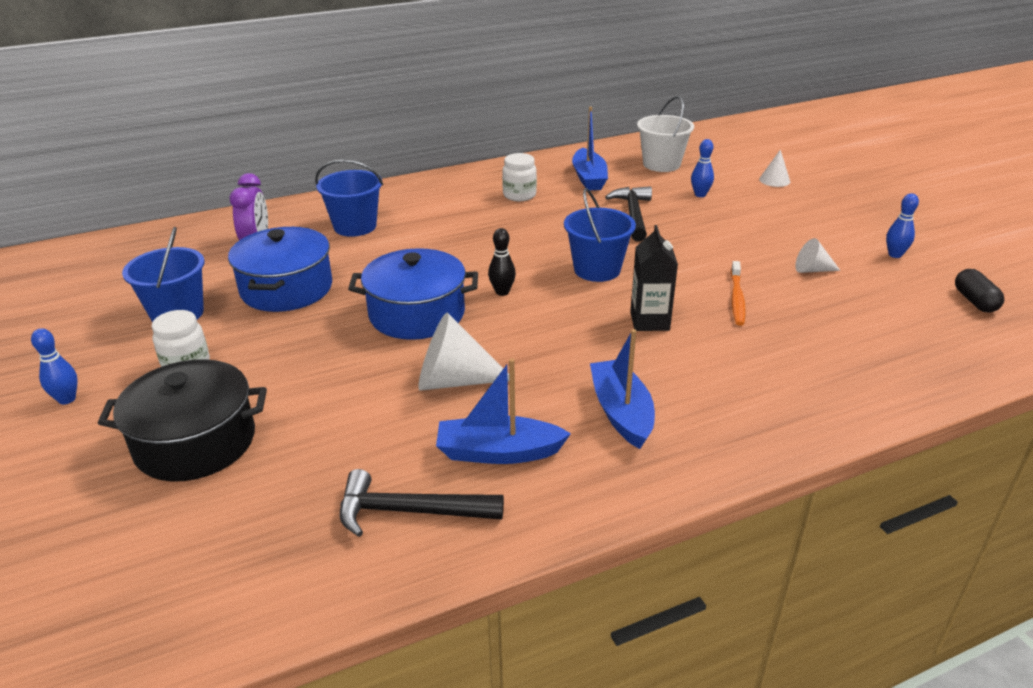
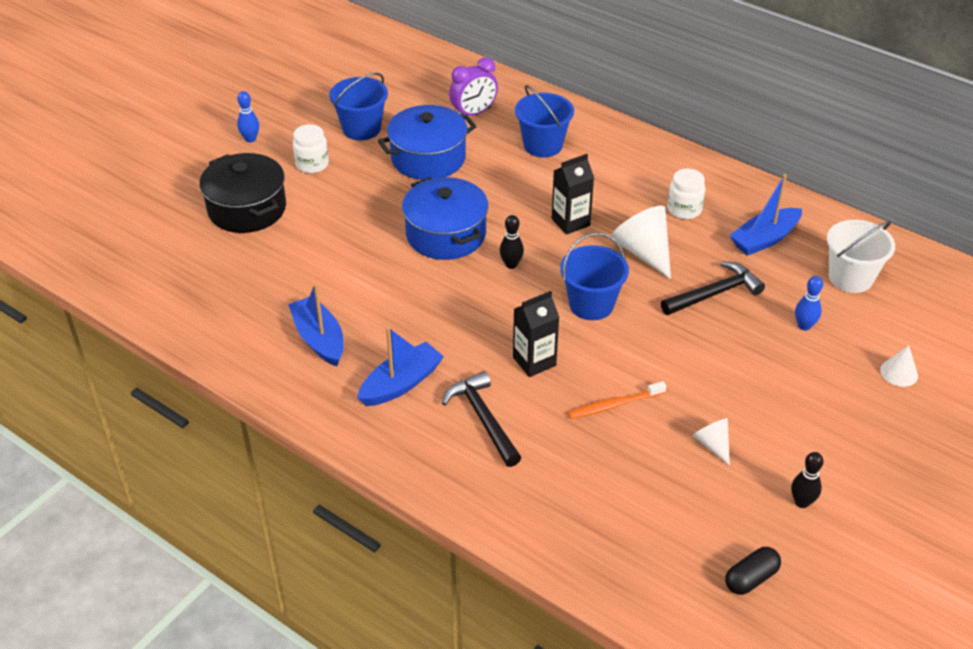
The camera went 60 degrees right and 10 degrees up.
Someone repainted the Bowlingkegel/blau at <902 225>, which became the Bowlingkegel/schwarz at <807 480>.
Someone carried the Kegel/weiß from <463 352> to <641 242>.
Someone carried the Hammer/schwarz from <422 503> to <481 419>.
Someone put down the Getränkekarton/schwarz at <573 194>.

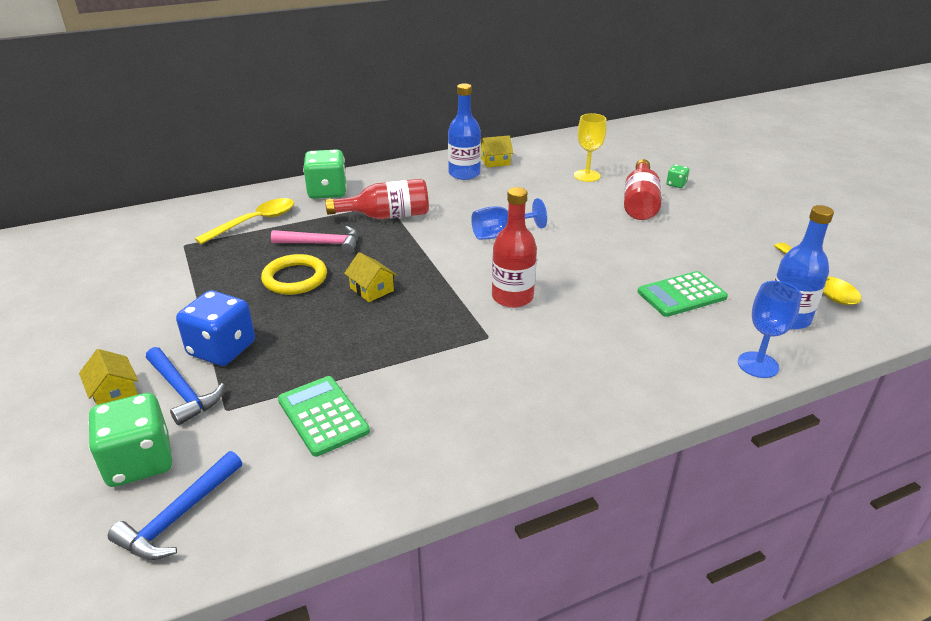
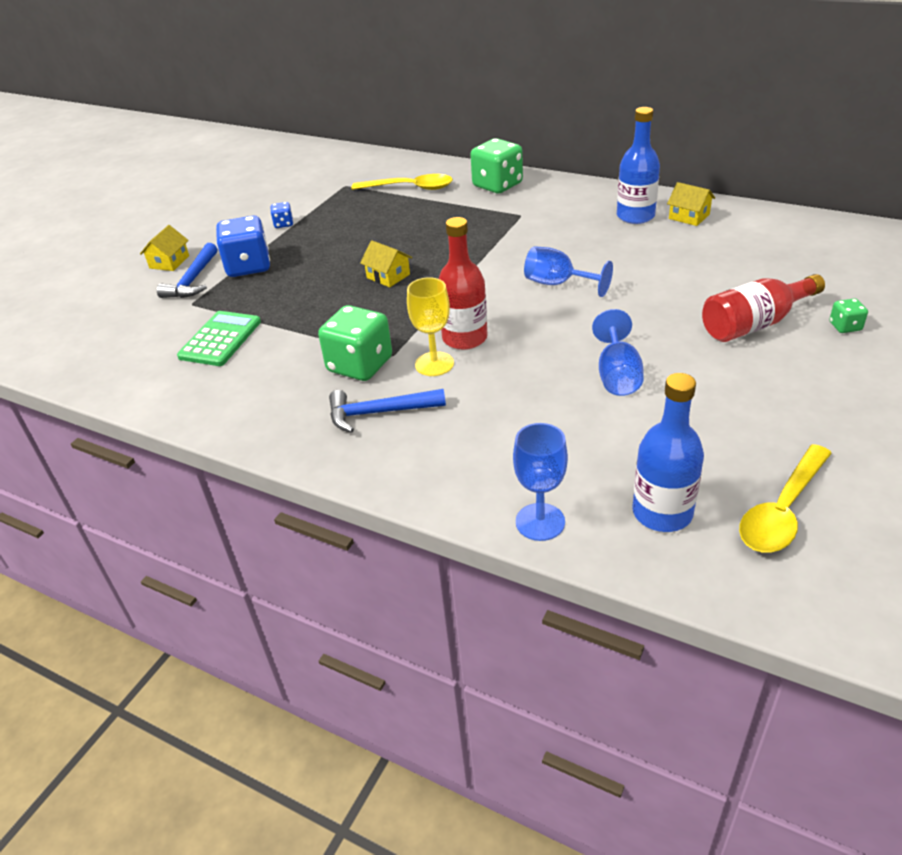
The camera went 55 degrees right and 5 degrees up.
Someone carried the Kelch/gelb from <590 147> to <430 327>.
Someone took away the Flasche/rot at <377 199>.
Someone took away the Hammer/rosa at <314 240>.
Someone rotated the Haus/gelb at <370 277> by 60 degrees counterclockwise.
Someone took away the Ring/gelb at <294 274>.
Someone took away the Taschenrechner/grün at <682 294>.
Someone carried the Spielwürfel/grün from <130 440> to <355 343>.
Someone carried the Hammer/blau from <175 505> to <387 411>.
Someone put down the Spielwürfel/blau at <282 215>.
Someone put down the Kelch/blau at <618 352>.

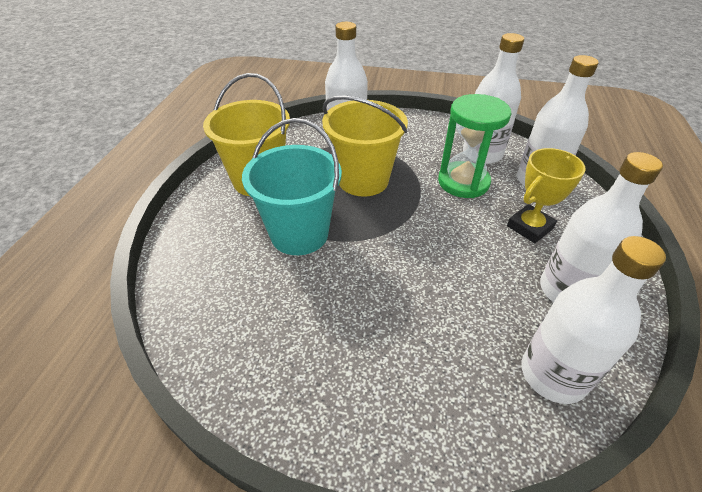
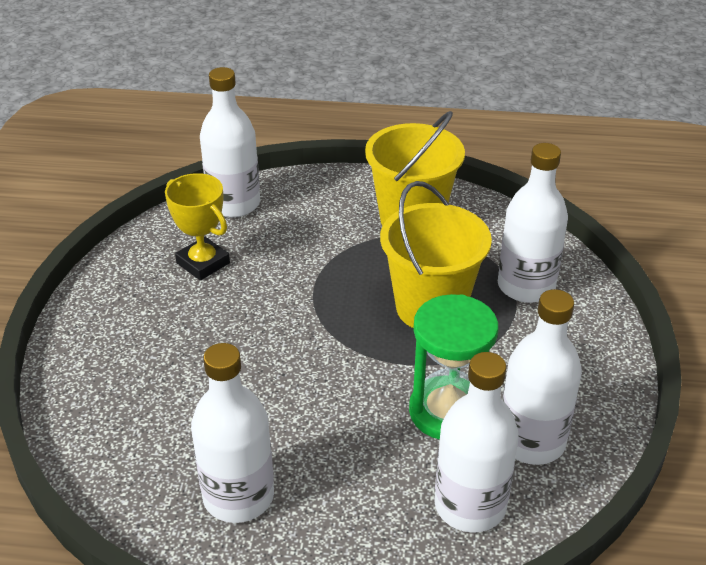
The camera went 85 degrees right and 5 degrees down.
Someone took away the Eimer/türkis at <292 186>.
Someone carried the Pokal/gelb from <546 195> to <197 226>.
Someone carried the Flasche/weiß from <593 320> to <230 142>.

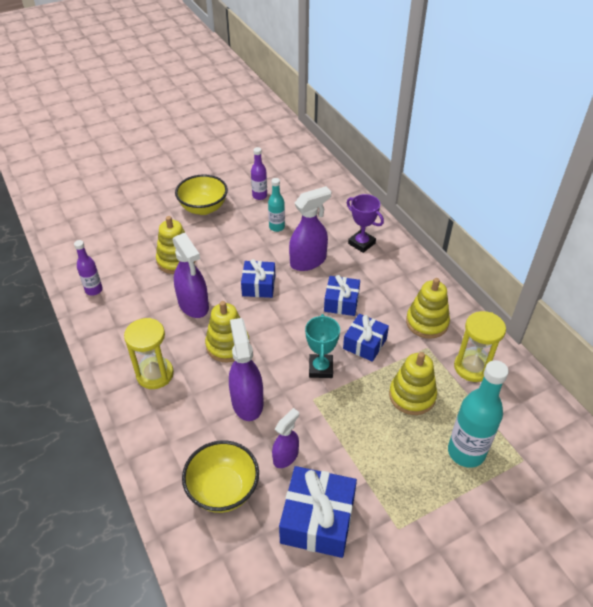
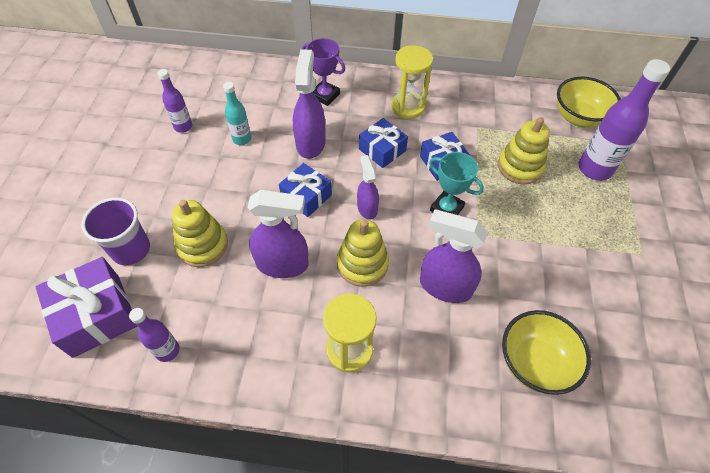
The camera went 55 degrees left and 10 degrees up.
Someone carried the Schüssel/gelb from <201 194> to <589 102>.
Someone rotated the Pokal/lila at <365 223> by 45 degrees clockwise.
Someone took away the Stapelspielzeug/gelb at <428 308>.
Someone carried the Sanduhr/gelb from <480 346> to <412 82>.
Someone repainted the Flasche/türkis at <478 414>, which became the Flasche/lila at <624 120>.
Someone carried the Sprühflasche/lila from <285 438> to <368 187>.
Someone took away the Geschenk/blau at <318 512>.
Someone put down the Becher/lila at <116 231>.
Someone put down the Geschenk/lila at <86 307>.

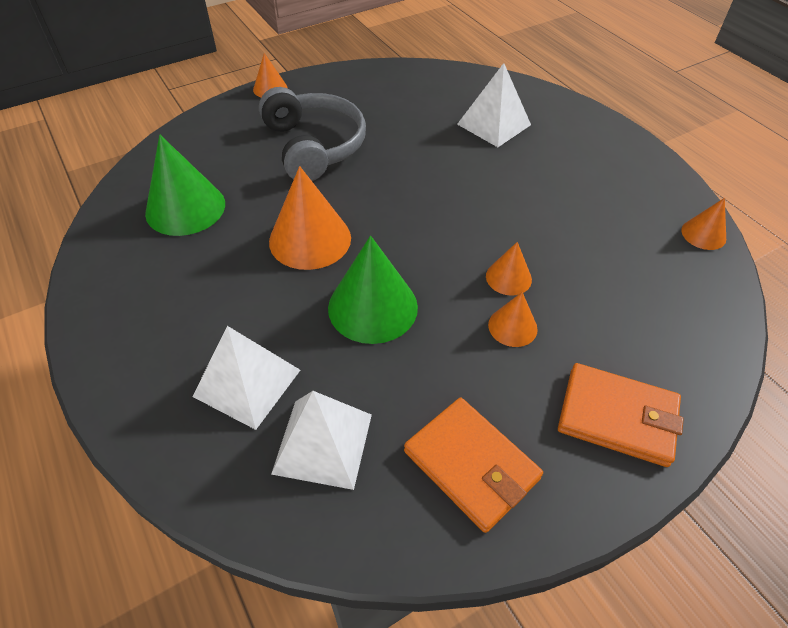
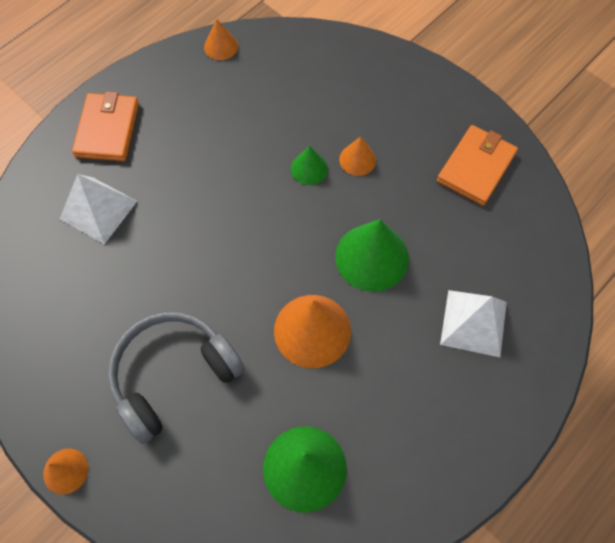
The camera went 105 degrees left and 15 degrees up.
Someone repainted the Kegel/orange at <509 269>, which became the Kegel/grün at <309 165>.
Someone carried the Geldbörse/orange from <621 415> to <105 126>.
Someone took away the Pyramide/weiß at <321 440>.

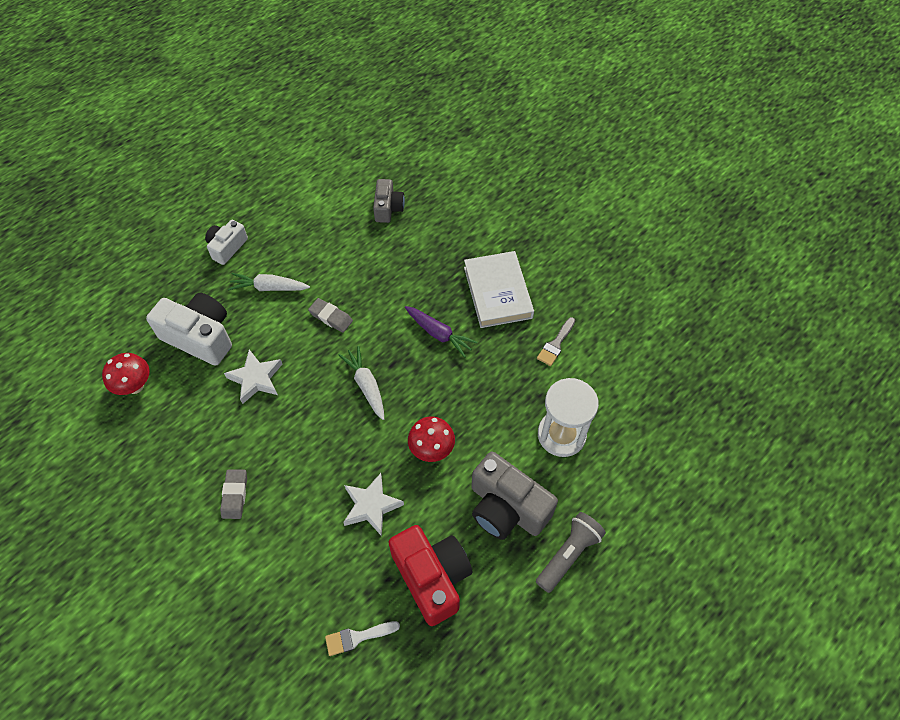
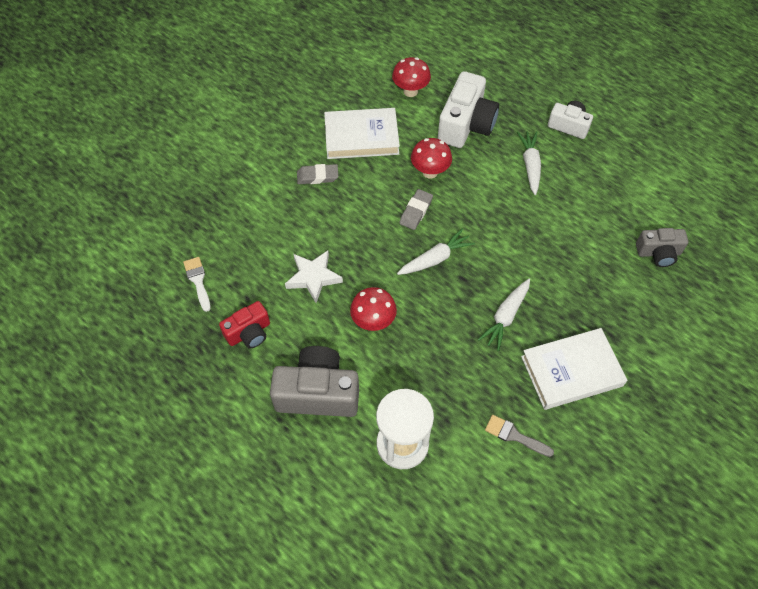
The camera went 85 degrees right and 0 degrees up.
Someone carried the Radiergummi/grau from <330 315> to <416 209>.
Someone repainted the Karotte/lila at <441 332>, which became the Karotte/weiß at <504 315>.
Someone swapped the Stern/weiß at <253 376> for the Pilz/rot at <431 158>.
Someone rotated the Kamera/grau at <514 495> by 60 degrees clockwise.
Someone took away the Taschenlampe/grau at <571 552>.
Someone scaled the Kamera/rot at <431 575> by 0.59.
Someone put down the Buch/weiß at <362 133>.

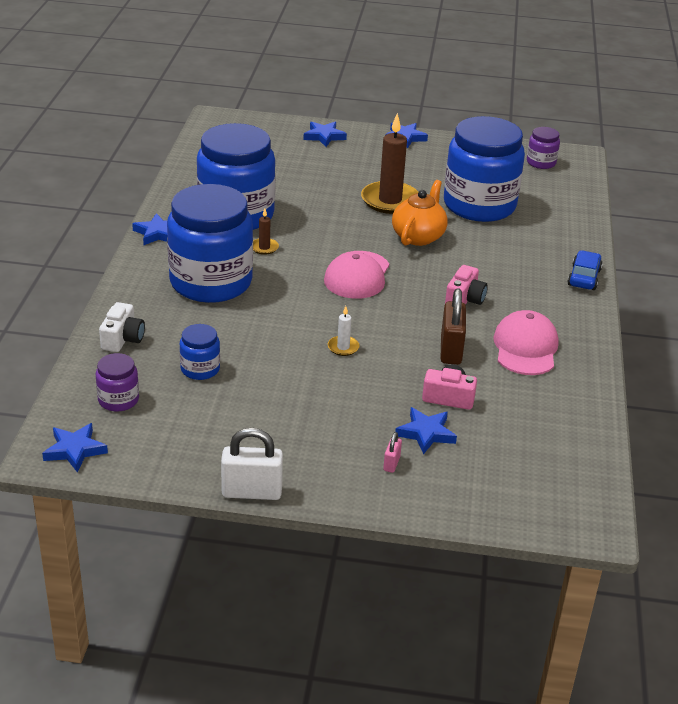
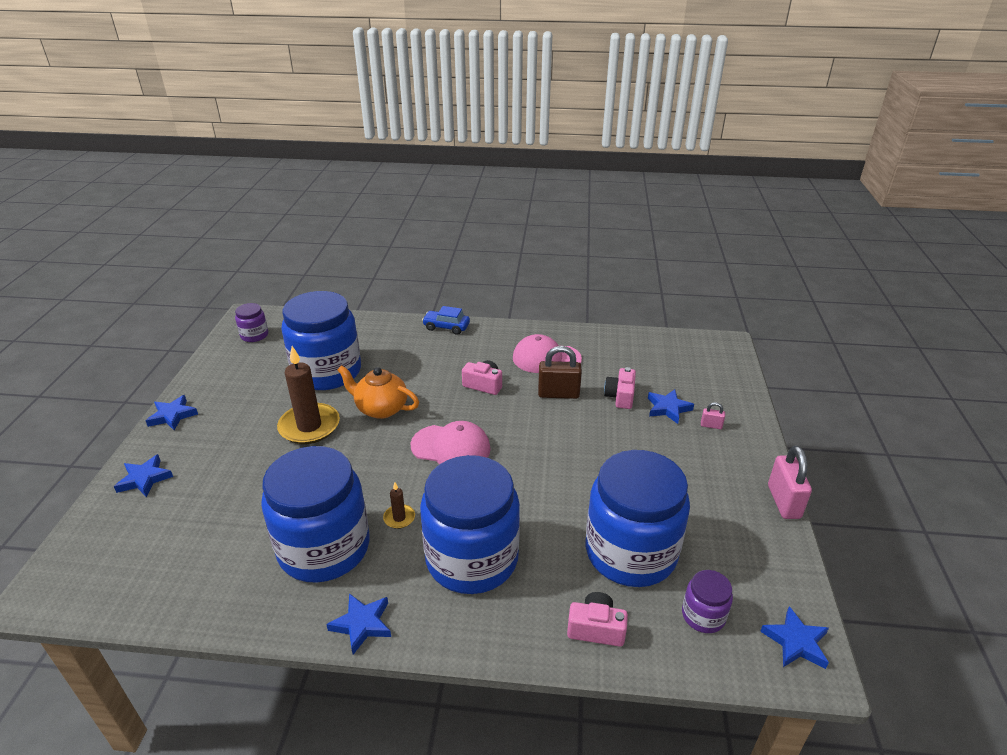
The camera went 90 degrees left and 0 degrees up.
Someone repainted the Kamera/weiß at <122 327>, which became the Kamera/rosa at <597 619>.
Someone took away the Kerze/weiß at <343 331>.
Someone scaled the Einmachglas/blau at <200 352> by 2.31.
Someone repainted the Vorhängeschloss/weiß at <252 464>, which became the Vorhängeschloss/rosa at <790 482>.

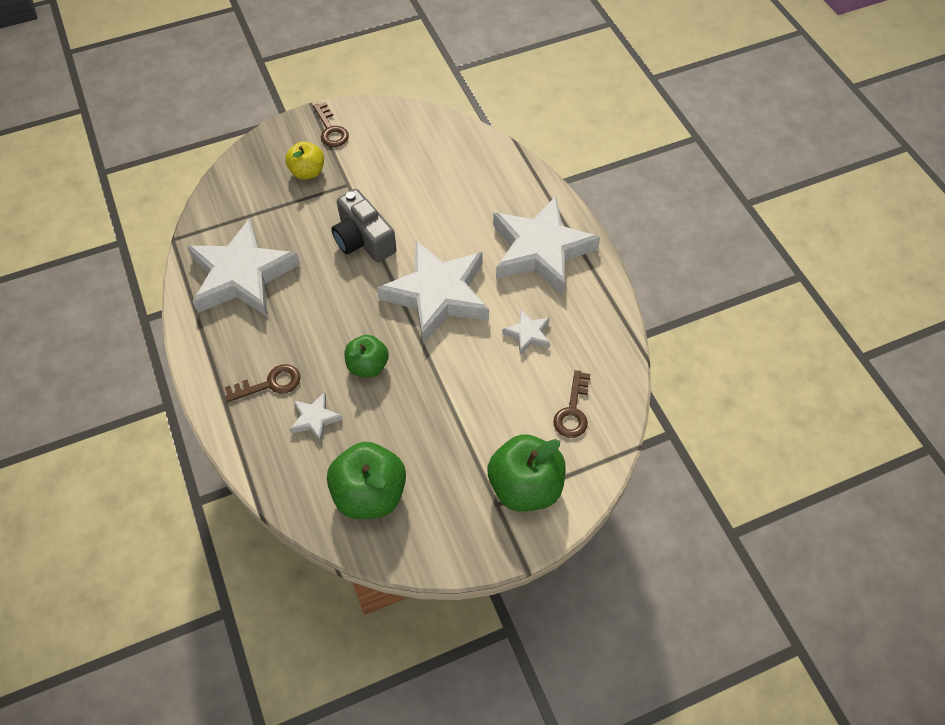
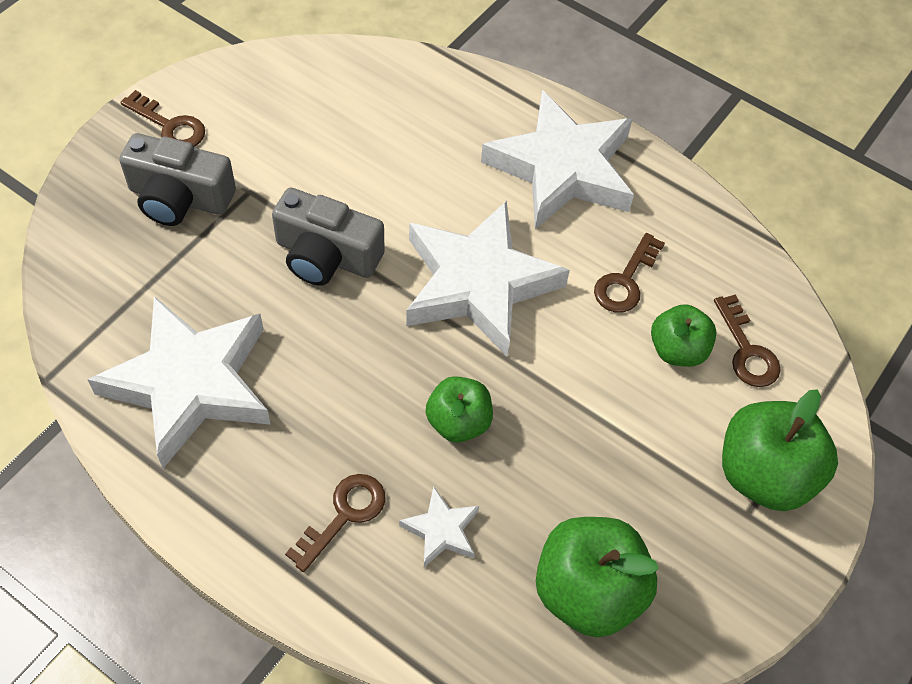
The camera went 35 degrees left and 0 degrees up.
Someone swapped the Apfel/gelb at <304 160> for the Kamera/grau at <177 179>.
Someone swapped the Stern/weiß at <526 332> for the Schlüssel/braun at <629 273>.
Someone put down the Apfel/grün at <684 335>.

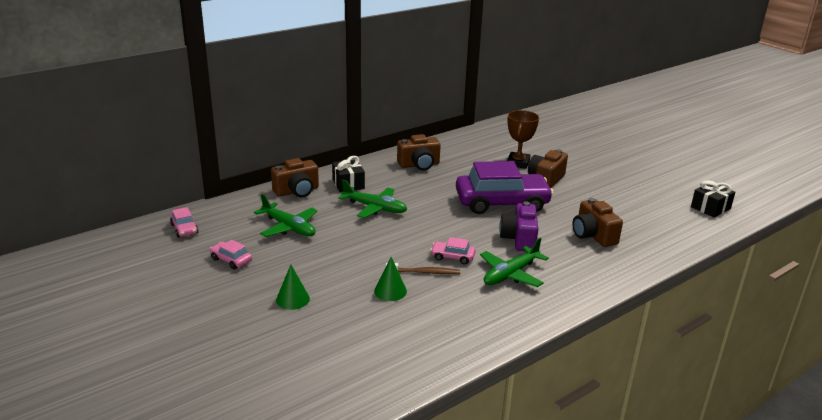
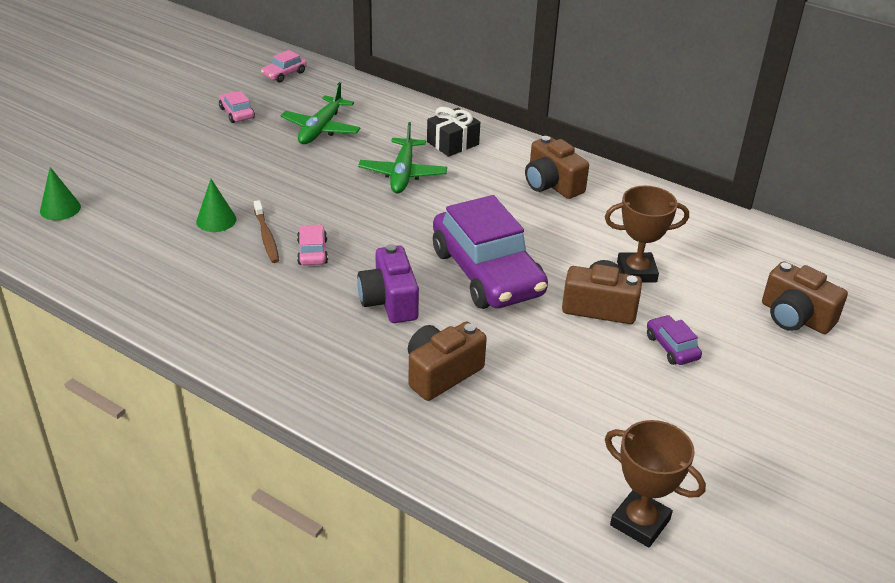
The camera went 70 degrees right and 10 degrees up.
Someone carried the Kamera/braun from <295 178> to <805 297>.
Someone swapped the Geschenk/schwarz at <713 199> for the Pokal/braun at <655 483>.
Someone rotated the Kamera/lila at <518 226> by 90 degrees counterclockwise.
Someone took away the Flugzeug/grün at <514 262>.
Someone rotated the Auto/rosa at <231 255> by 45 degrees counterclockwise.
Someone carried the Kegel/grün from <293 287> to <60 194>.
Someone put down the Auto/lila at <674 340>.

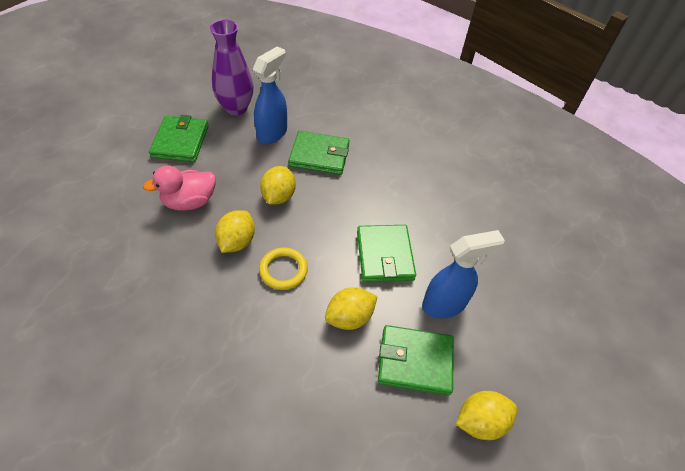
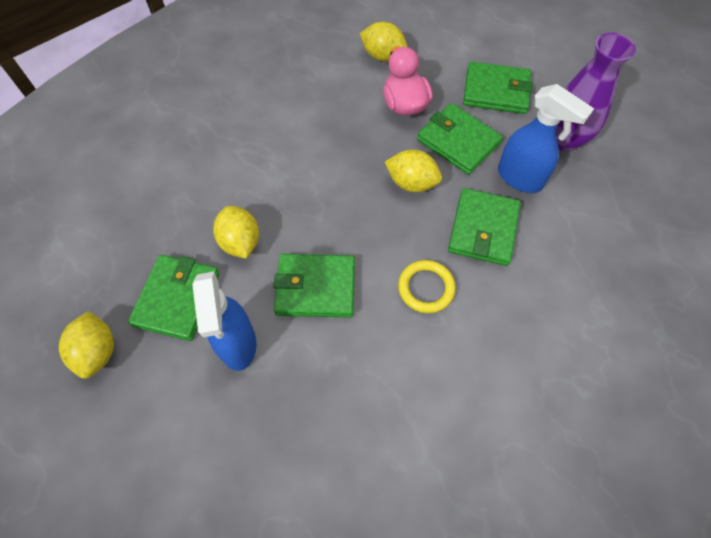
The camera went 100 degrees right and 10 degrees up.
Someone carried the Zitrone/gelb from <235 231> to <384 41>.
Someone carried the Ring/gelb from <283 268> to <427 286>.
Someone put down the Geldbörse/grün at <460 139>.

